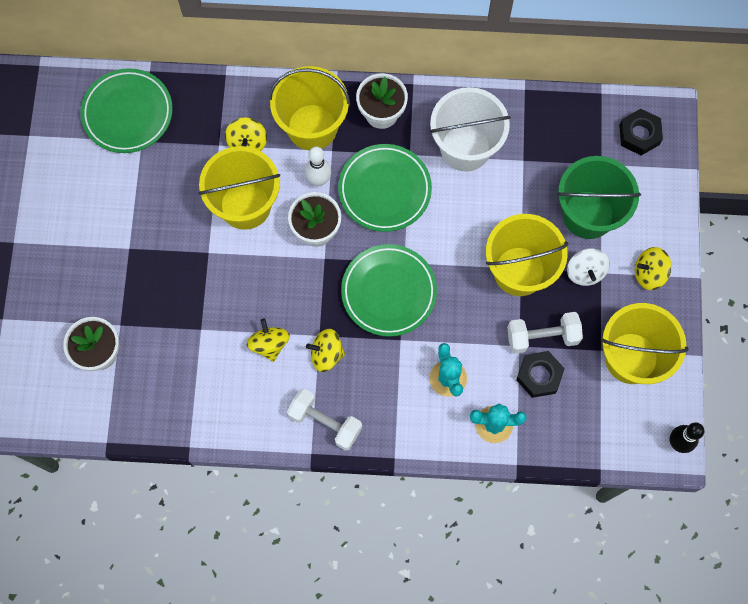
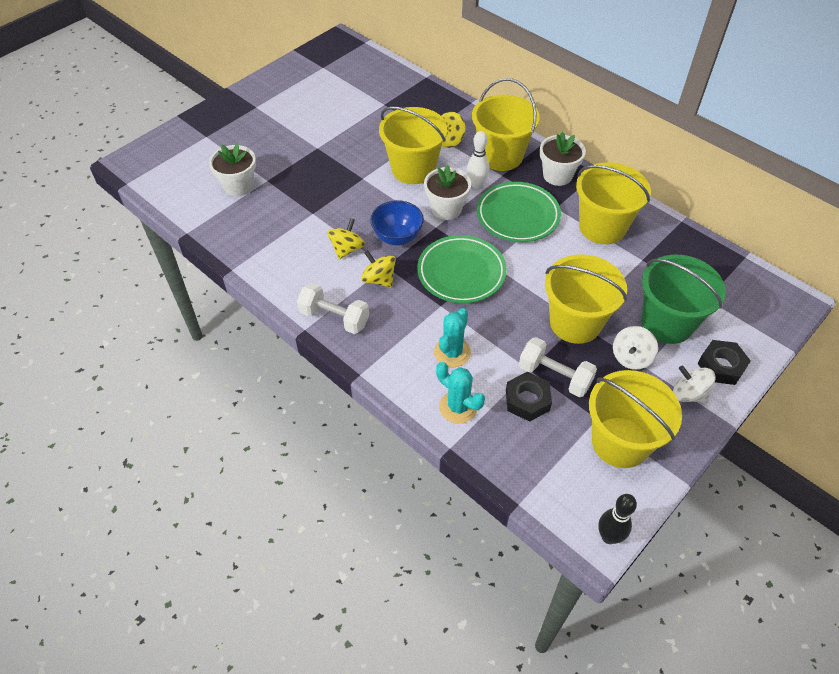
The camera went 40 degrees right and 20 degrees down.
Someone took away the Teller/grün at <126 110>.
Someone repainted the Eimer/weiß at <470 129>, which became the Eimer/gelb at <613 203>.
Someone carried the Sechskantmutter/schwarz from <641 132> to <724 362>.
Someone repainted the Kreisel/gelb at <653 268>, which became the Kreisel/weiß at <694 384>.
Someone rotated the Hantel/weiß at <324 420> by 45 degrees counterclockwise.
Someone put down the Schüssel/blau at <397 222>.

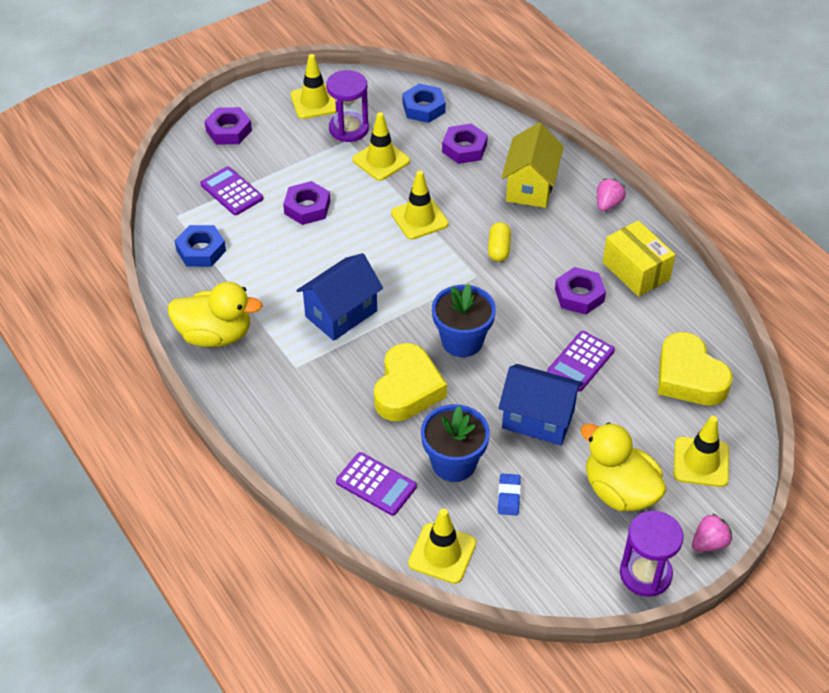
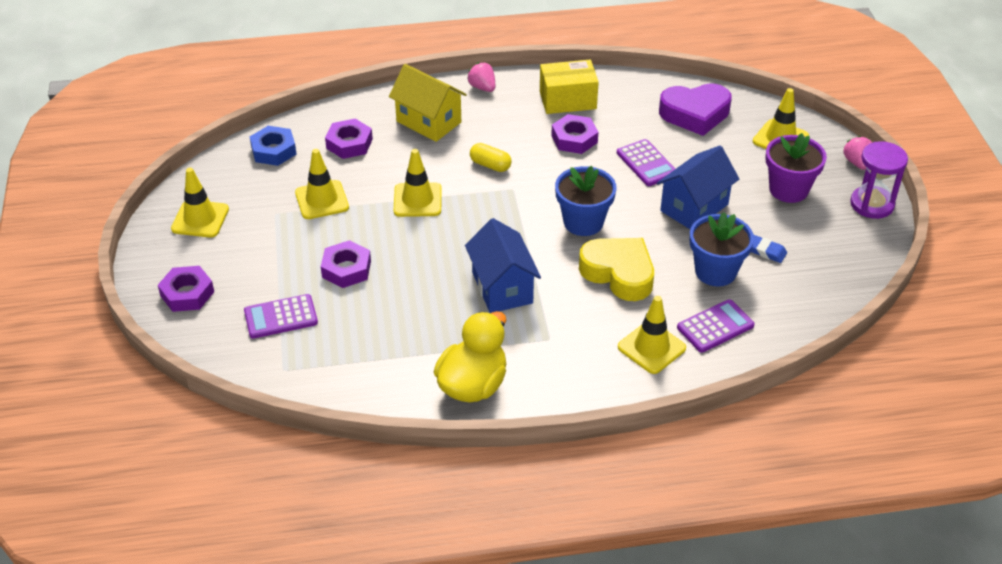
The camera went 65 degrees left and 5 degrees down.
Someone took away the Sanduhr/lila at <347 106>.
Someone took away the Sechskantmutter/blau at <200 246>.
Someone repainted the Herz/gelb at <695 368>, which became the Herz/lila at <695 109>.
Someone swapped the Ente/gelb at <623 466> for the Blumentopf/lila at <796 168>.
Someone carried the Leitkegel/gelb from <442 546> to <652 335>.

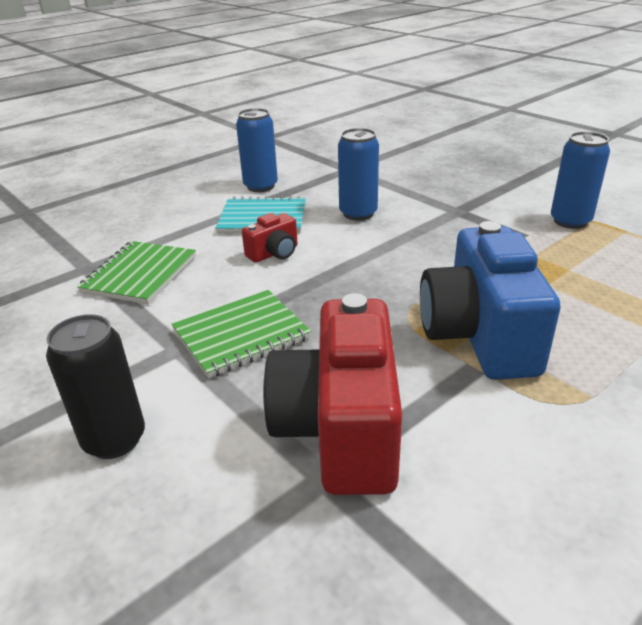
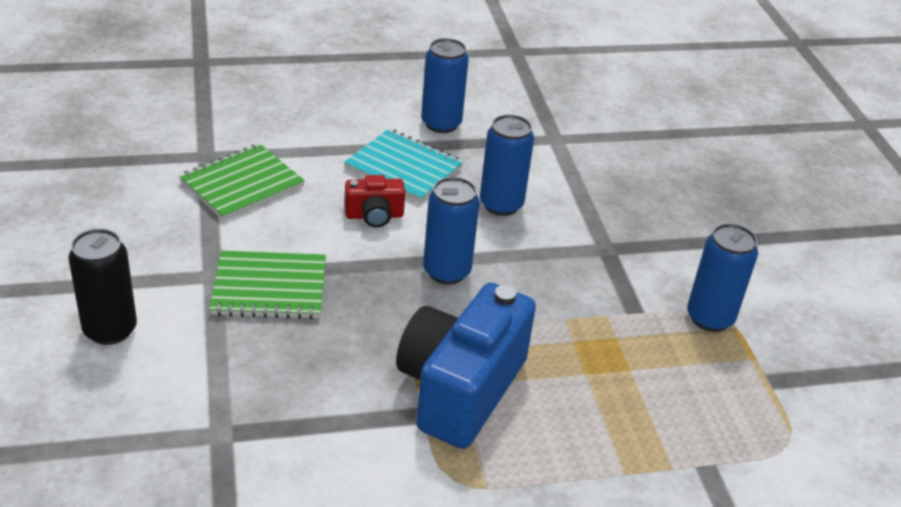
The camera went 25 degrees right and 5 degrees up.
Someone took away the Kamera/rot at <332 394>.
Someone put down the Dose/blau at <451 230>.

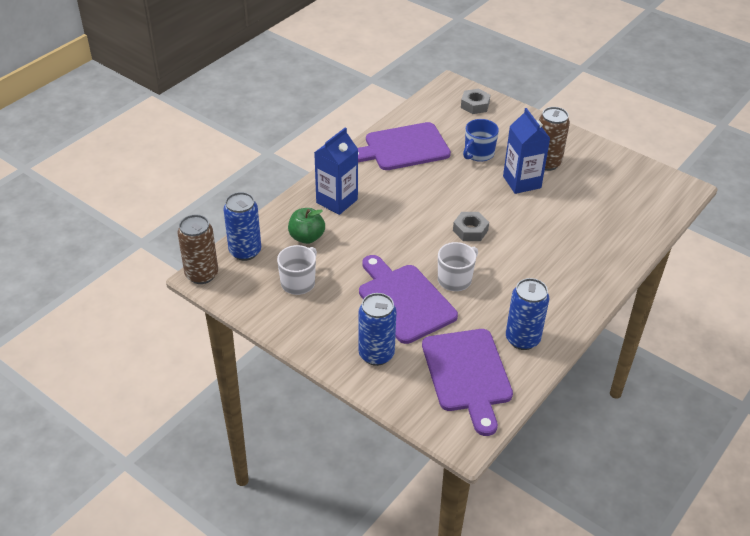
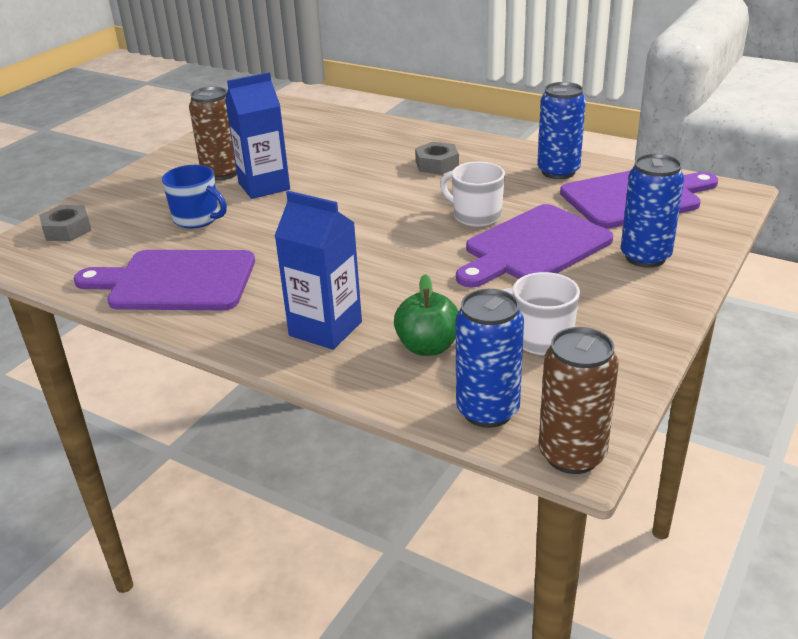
The camera went 95 degrees left and 10 degrees down.
Someone rotated the Schneidebrett/lila at <404 146> by 120 degrees clockwise.
Someone carried the Sechskantmutter/grau from <471 226> to <437 158>.

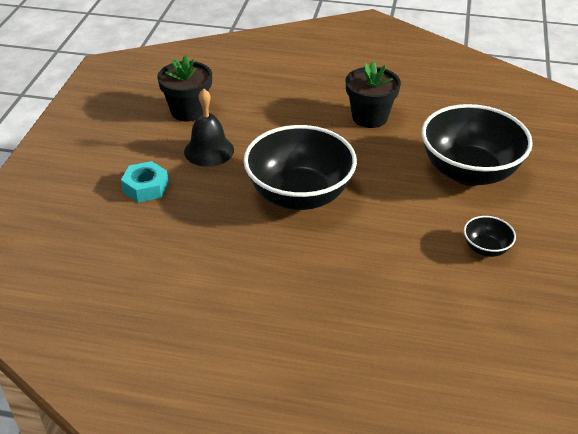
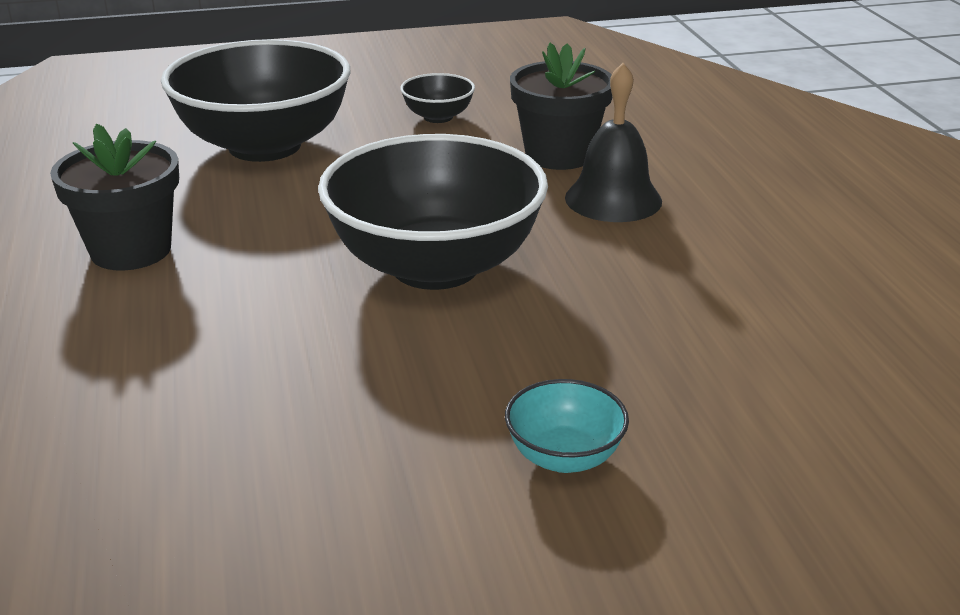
The camera went 115 degrees left and 10 degrees down.
Someone carried the Blumentopf/schwarz from <184 88> to <561 106>.
Someone carried the Glocke/schwarz from <209 128> to <613 142>.
Someone swapped the Sechskantmutter/türkis at <145 182> for the Schüssel/türkis at <567 426>.

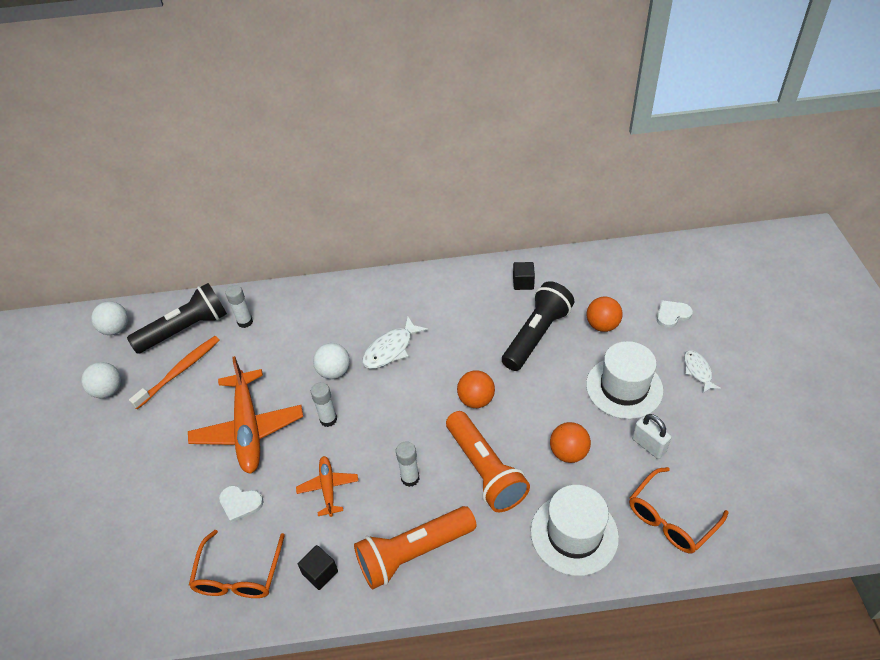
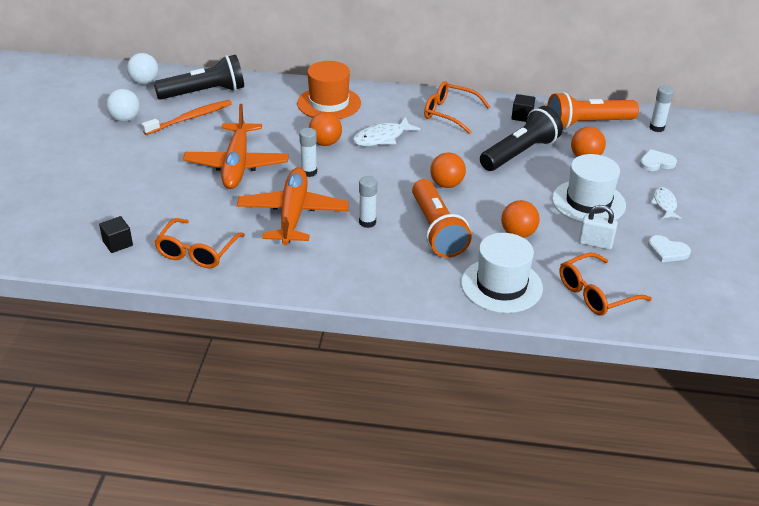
The camera went 10 degrees right and 10 degrees down.
Someone carried the Klebestift/weiß from <239 306> to <661 109>.
Someone repainted the Ball/weiß at <331 361>, which became the Ball/orange at <325 129>.
Someone rotated the Vorhängeschloss/weiß at <651 436> by 45 degrees counterclockwise.
Someone scaled the Flugzeug/orange at <327 486> by 1.95.
Someone carried the Herz/weiß from <241 504> to <669 249>.
Someone carried the Taschenlampe/orange from <415 547> to <593 111>.
Someone carried the Kubus/schwarz from <318 567> to <116 234>.
Someone put down the Hut/orange at <329 90>.
Someone put down the Brille/orange at <457 107>.

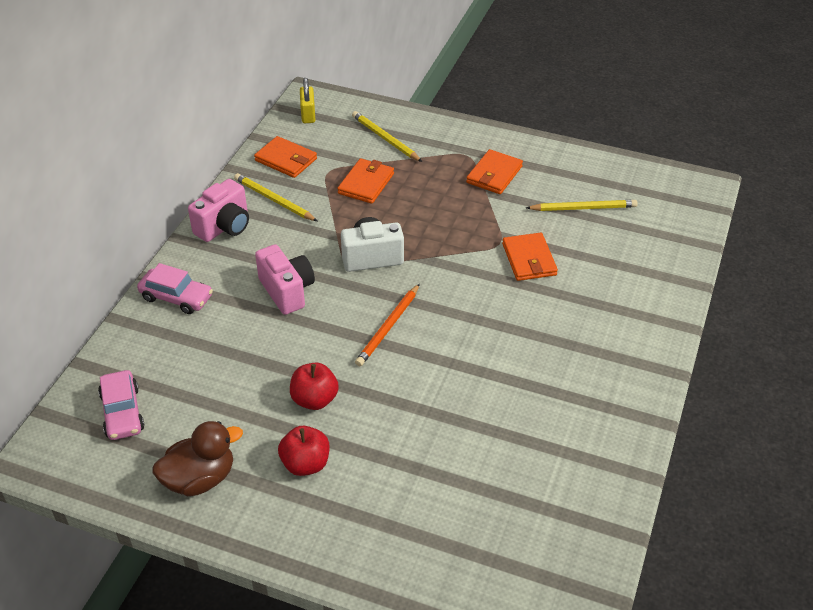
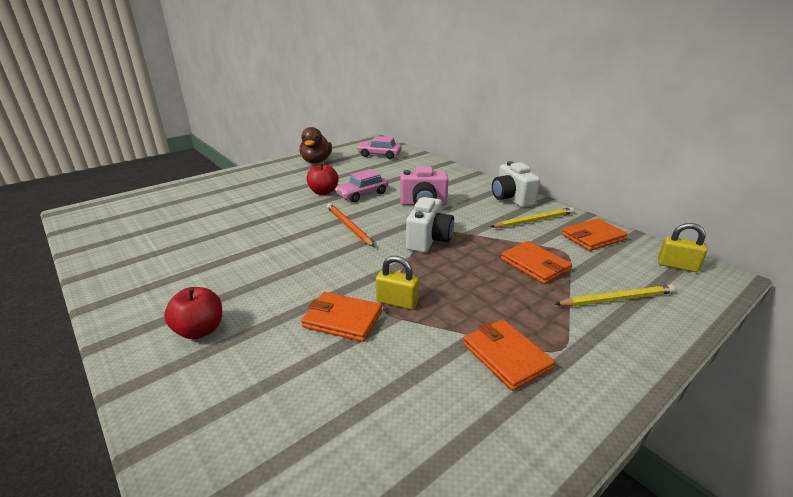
The camera went 120 degrees right and 15 degrees down.
Someone repainted the Kamera/rosa at <218 210>, which became the Kamera/weiß at <516 184>.
Someone took away the Bleistift/gelb at <582 205>.
Someone carried the Auto/rosa from <175 288> to <361 185>.
Someone carried the Apfel/rot from <303 451> to <193 313>.
Someone put down the Vorhängeschloss/gelb at <397 283>.

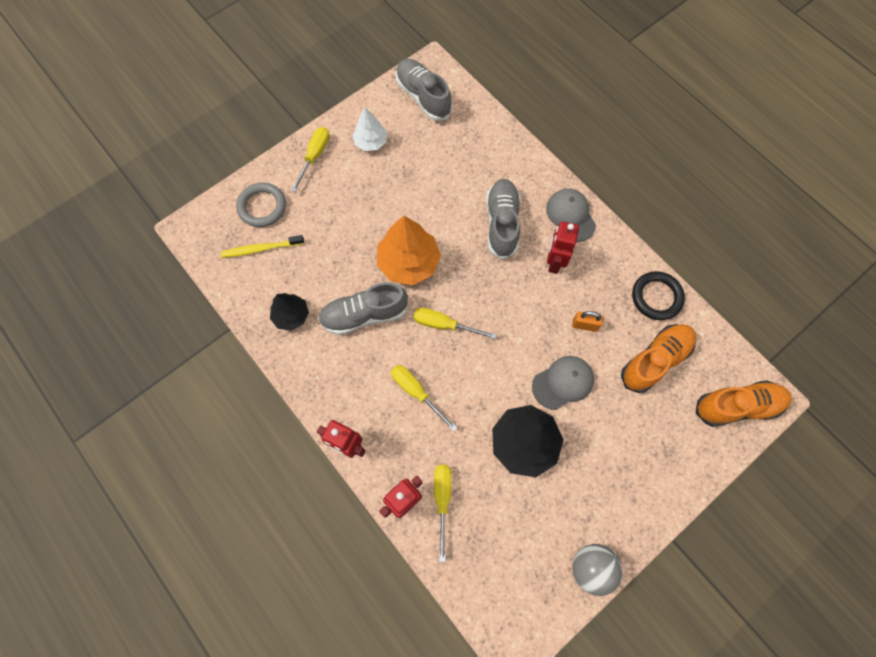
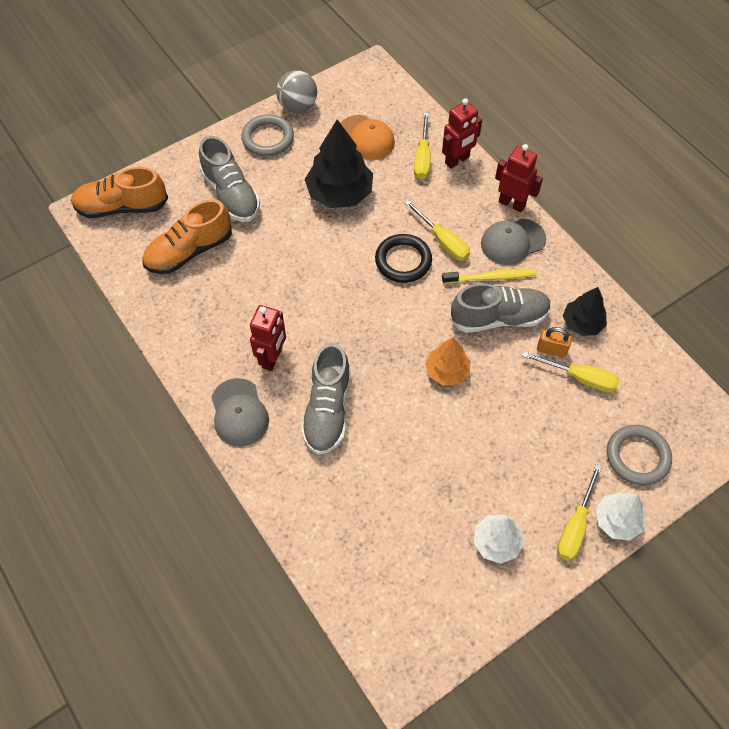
The camera went 175 degrees left and 10 degrees down.
Someone carried the Schuh/grau from <424 90> to <229 179>.
Someone scaled the Baum/orange at <409 250> by 0.59.
Someone carried the Zahnbürste/gelb from <262 246> to <489 276>.
Someone carried the Ring/schwarz from <658 295> to <403 258>.
Someone carried the Schraubenzieher/gelb from <455 323> to <570 371>.
Someone carried the Vorhängeschloss/orange from <587 321> to <554 342>.
Someone carried the Kappe/grau from <563 383> to <513 242>.
Someone put down the Ring/grau at <267 135>.
Someone put down the Kappe/orange at <368 137>.
Someone put down the Baum/weiß at <621 517>.

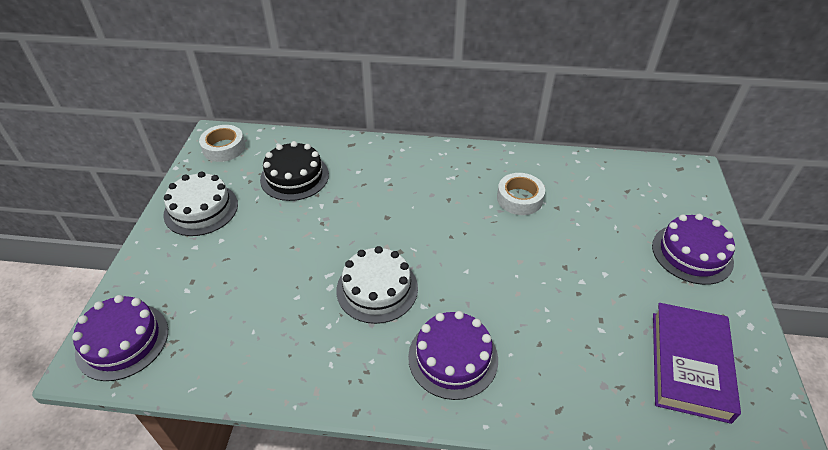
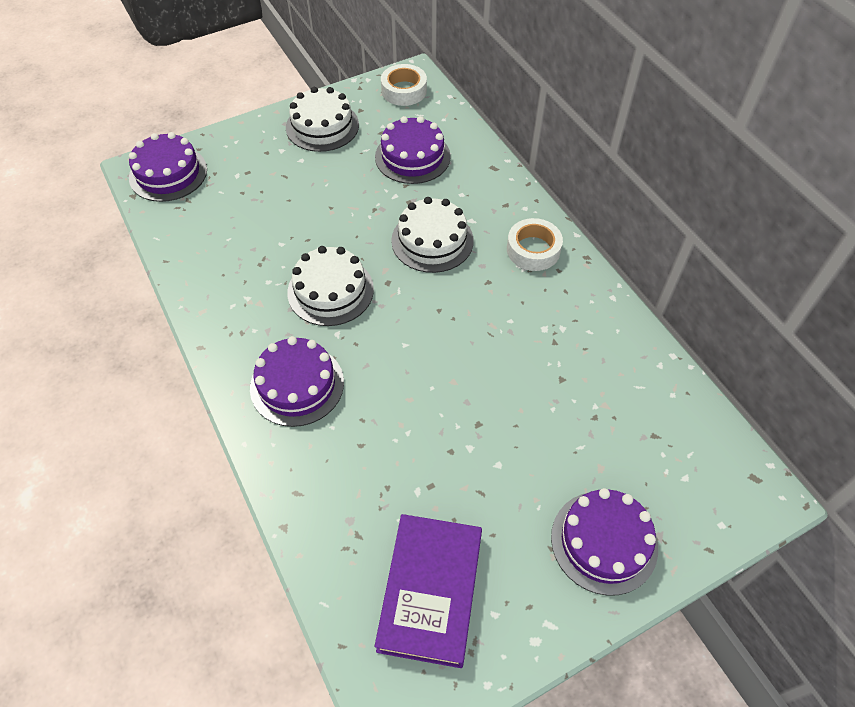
The camera went 55 degrees right and 10 degrees up.
Someone repainted the Kuchen/schwarz at <294 171>, which became the Kuchen/lila at <413 150>.
Someone carried the Klebeband/weiß from <521 194> to <535 244>.
Someone rotated the Buch/lila at <697 363> by 60 degrees counterclockwise.
Someone put down the Kuchen/weiß at <432 235>.

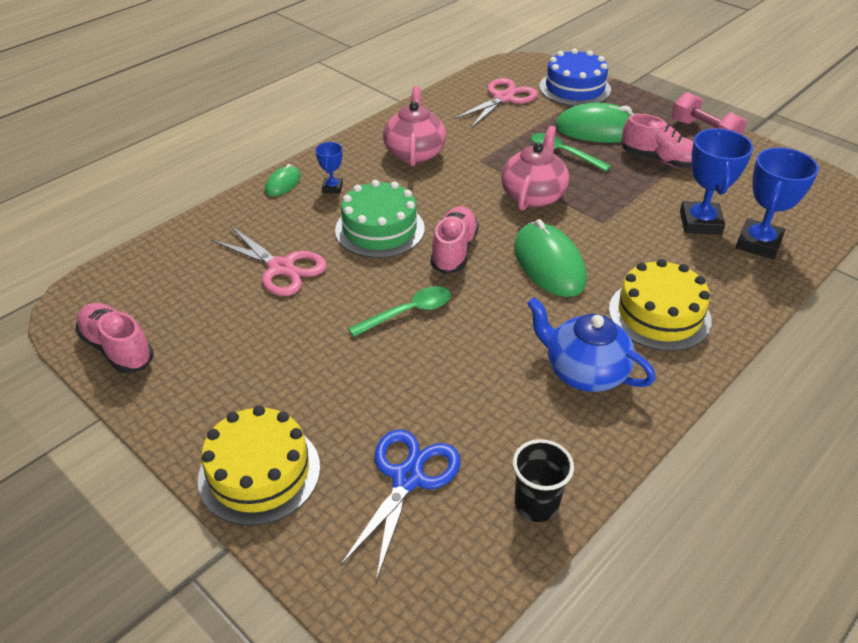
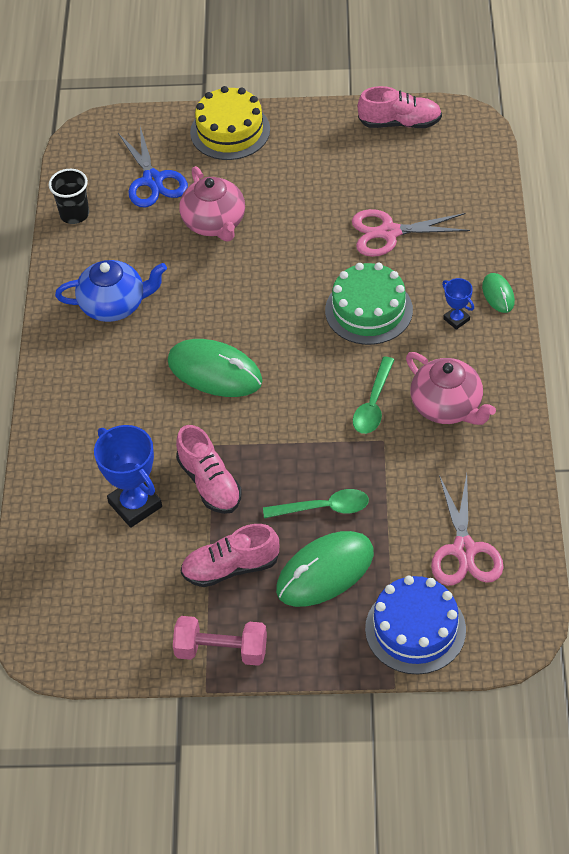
The camera went 140 degrees right and 10 degrees up.
Someone carried the Teekanne/rosa from <535 168> to <212 204>.
Someone took away the Pokal/blau at <777 203>.
Someone carried the Schuh/rosa from <455 240> to <209 469>.
Someone took away the Kuchen/gelb at <660 305>.
Someone carried the Löffel/grün from <399 311> to <373 395>.

